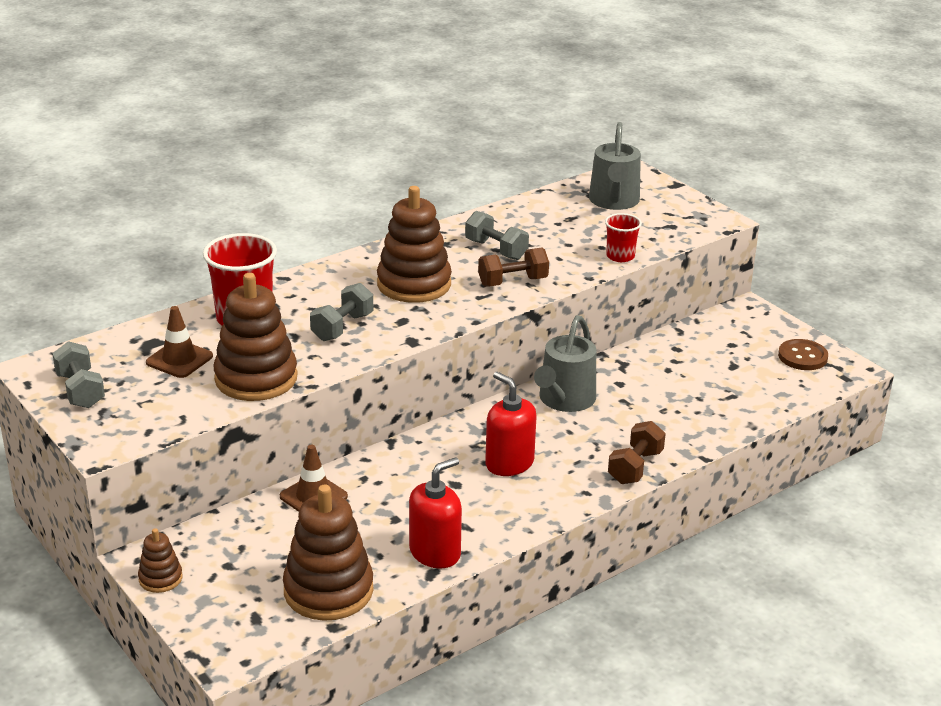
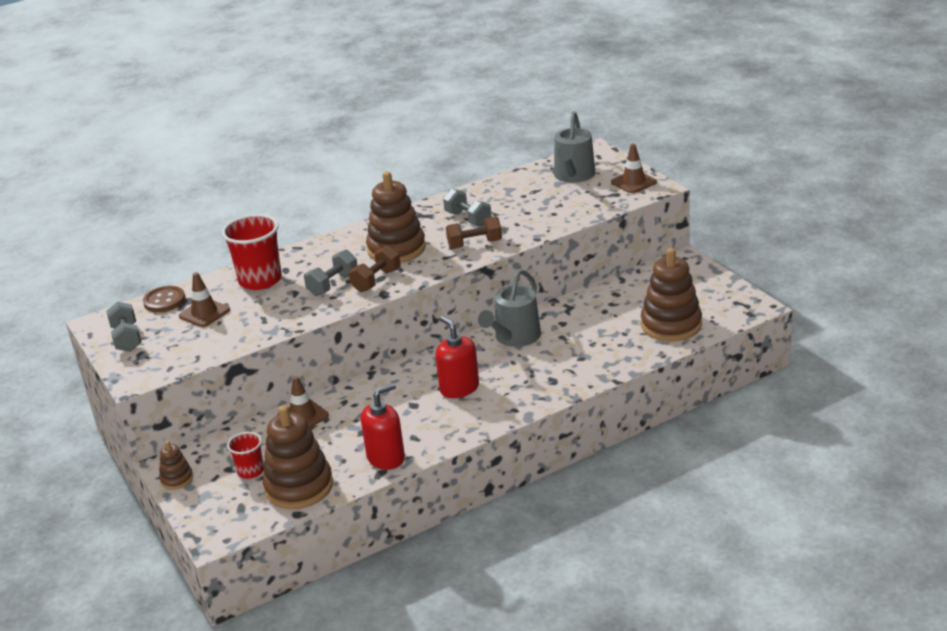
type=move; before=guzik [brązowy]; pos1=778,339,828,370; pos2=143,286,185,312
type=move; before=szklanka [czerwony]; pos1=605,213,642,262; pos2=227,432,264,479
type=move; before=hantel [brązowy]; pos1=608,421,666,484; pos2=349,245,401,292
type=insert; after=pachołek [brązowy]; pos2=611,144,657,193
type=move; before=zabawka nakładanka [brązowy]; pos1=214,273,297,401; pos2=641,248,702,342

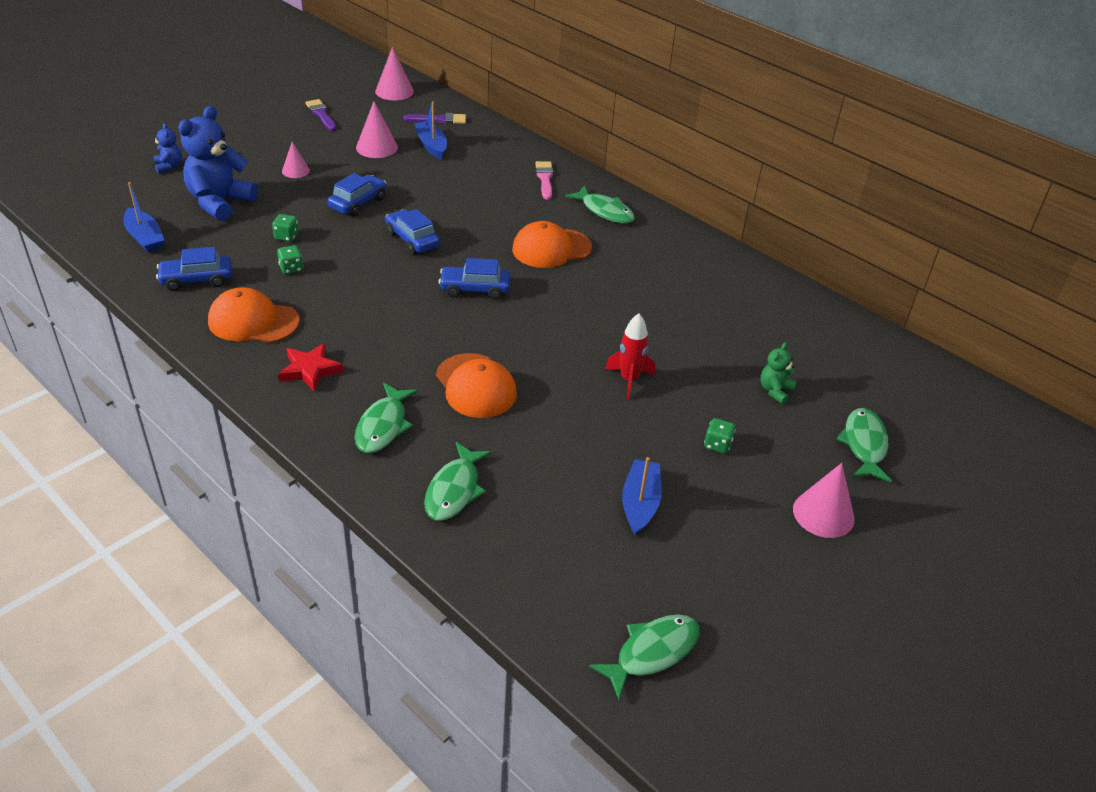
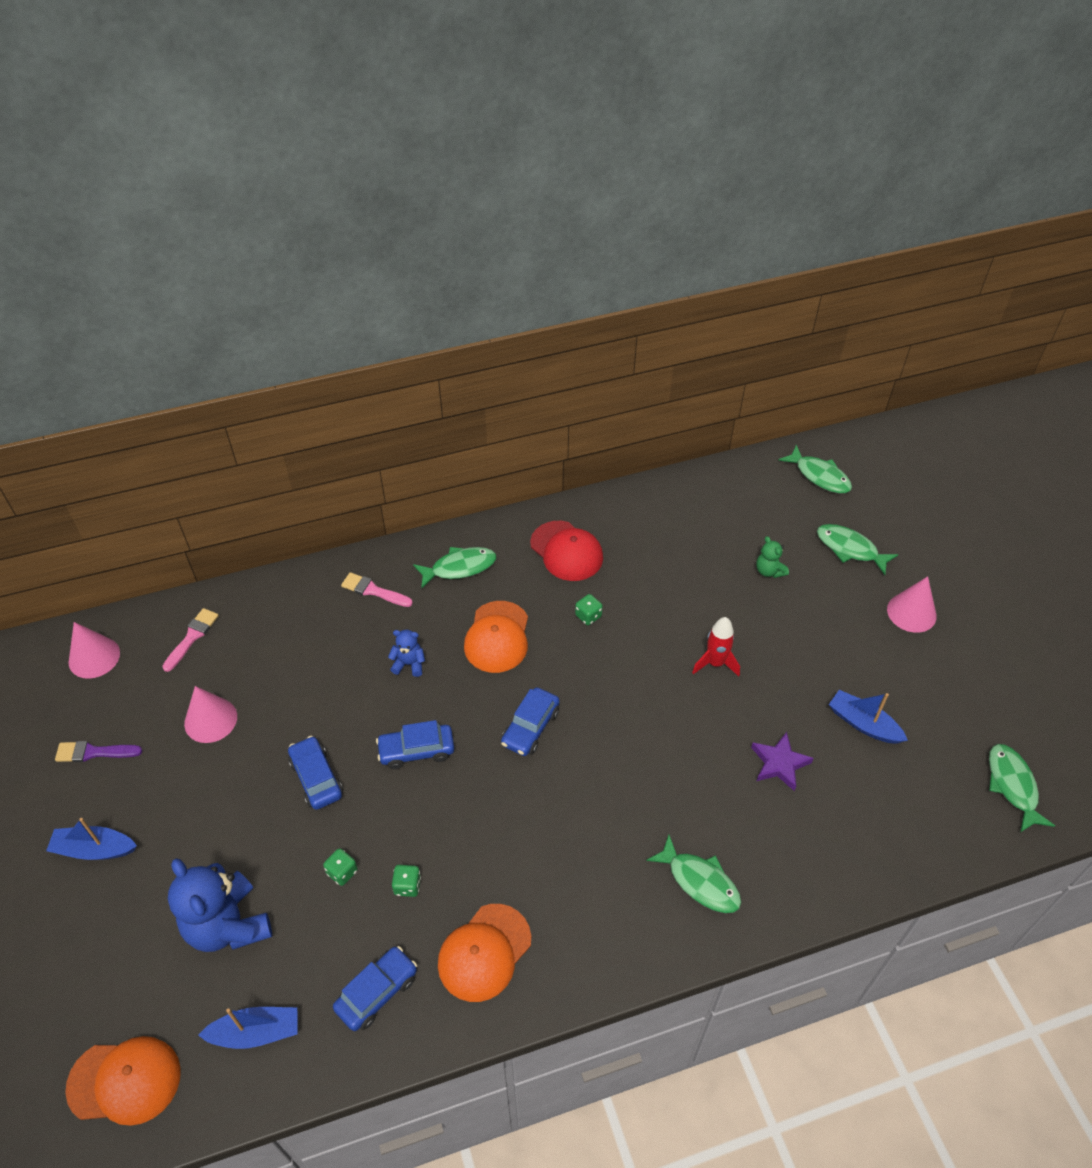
type=move; before=łódka [niebieski]; pos1=414,101,447,160; pos2=46,818,137,860
type=move; before=czapka [pomarańczowy]; pos1=436,353,517,418; pos2=65,1036,181,1126
type=recolor; before=pędzel [fioletowy]; after=pędzel [różowy]; pos1=403,113,466,124; pos2=162,608,219,672
type=rotate; before=samochód [niebieski]; pos1=156,247,232,291; pos2=333,946,417,1031; turn=-150
type=move; before=miś [niebieski]; pos1=153,123,182,173; pos2=388,630,425,677
type=insert; after=czapka [czerwony]; pos2=530,521,603,581
type=move; before=kostka do gry [zielony]; pos1=704,418,736,454; pos2=575,594,603,625
type=insert; after=gwiazda [fioletowy]; pos2=751,732,814,791
type=move; before=ryba [zielony]; pos1=424,442,492,521; pos2=778,445,852,493
type=delete; before=gwiazda [czerwony]; pos1=278,343,343,392
type=delete; before=stożek [różowy]; pos1=282,142,310,178

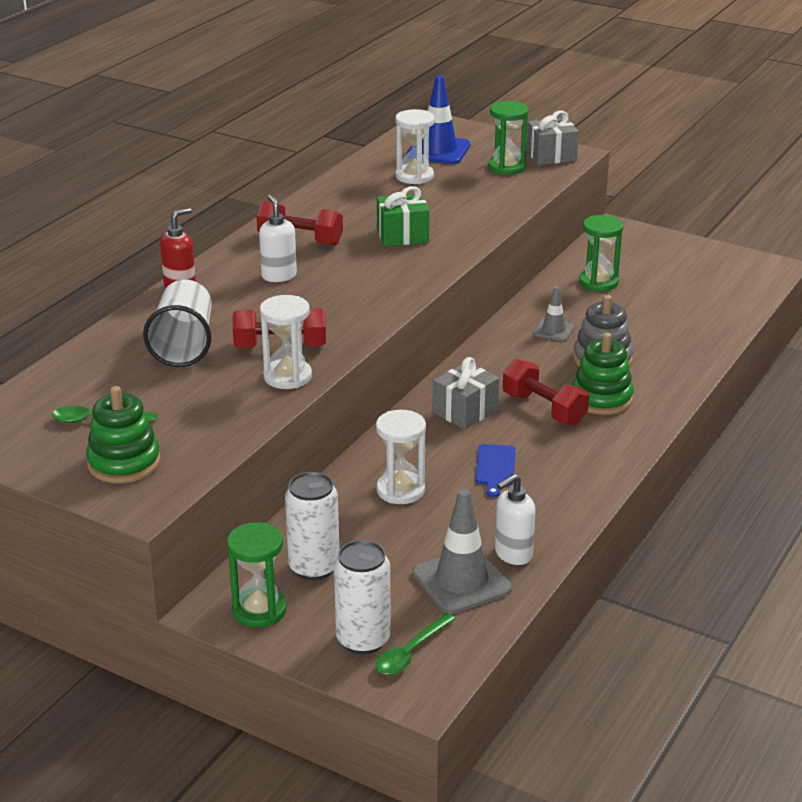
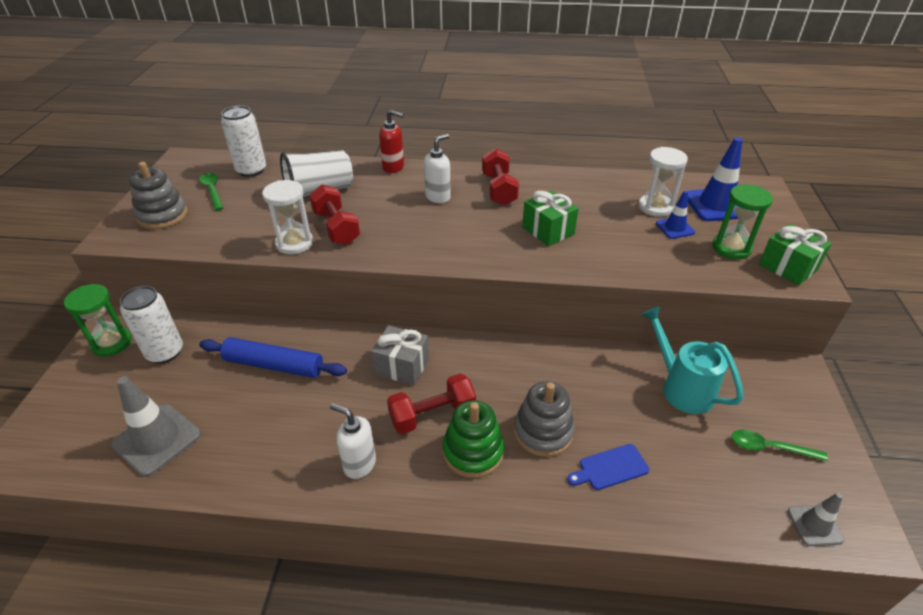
type=recolor; before=zabawka nakładanka [zielony]; after=zabawka nakładanka [szary]; pos1=86,386,161,483; pos2=129,162,188,229
type=replace; before=klepsydra [biały]; after=wałek do ciasta [niebieski]; pos1=376,410,426,504; pos2=199,337,347,378
type=move; before=puszka [biały]; pos1=334,540,391,654; pos2=221,106,266,177
type=move; before=dozownik mydła [biały]; pos1=495,474,535,565; pos2=330,403,376,479
type=rotate; before=hantel [czerwony]; pos1=503,359,589,425; pos2=387,373,476,434; turn=45
type=move; before=deska do krojenia [niebieski]; pos1=475,444,516,497; pos2=567,444,649,490
type=replace; before=klepsydra [zielony]; after=konewka [turkusowy]; pos1=579,215,623,291; pos2=641,306,743,414
type=insert; after=pachołek [niebieski]; pos2=656,191,695,239
type=move; before=łyżka [zielony]; pos1=376,613,455,675; pos2=732,430,828,461
type=recolor; before=prezent [szary]; after=prezent [zielony]; pos1=526,111,579,165; pos2=759,224,832,285
type=move; before=pachołek [szary]; pos1=533,286,574,341; pos2=788,493,844,546

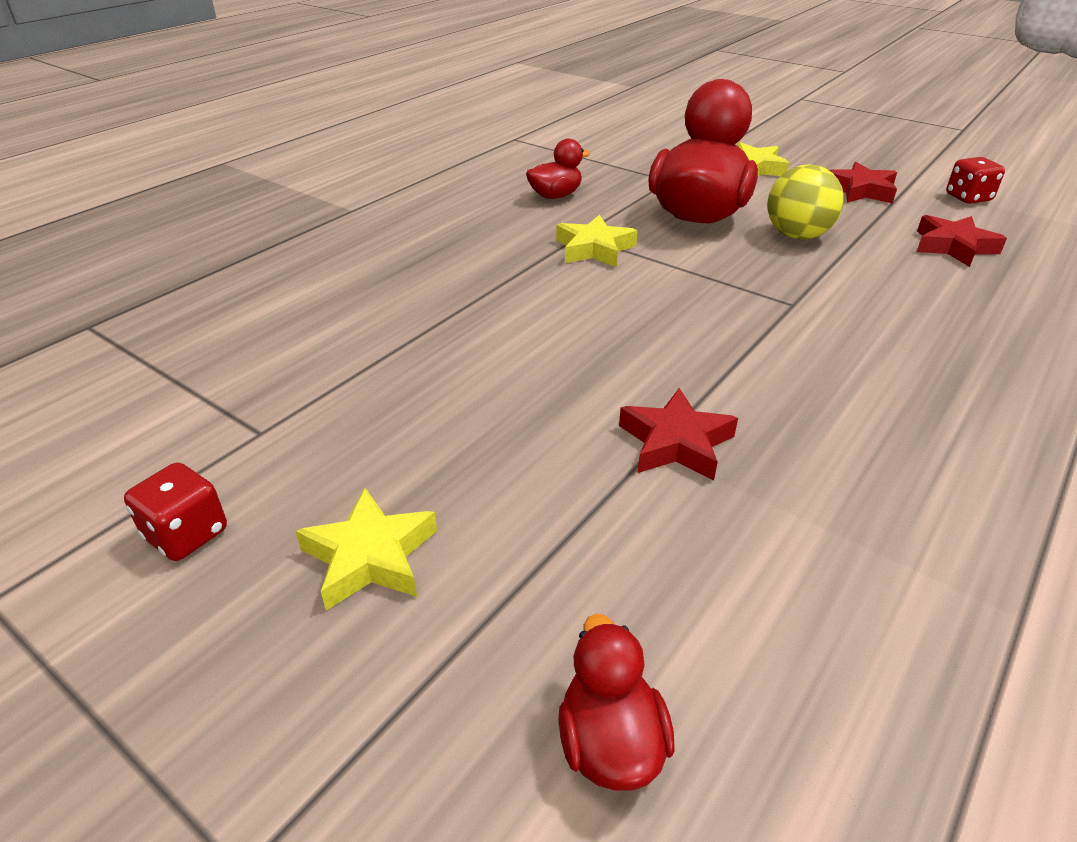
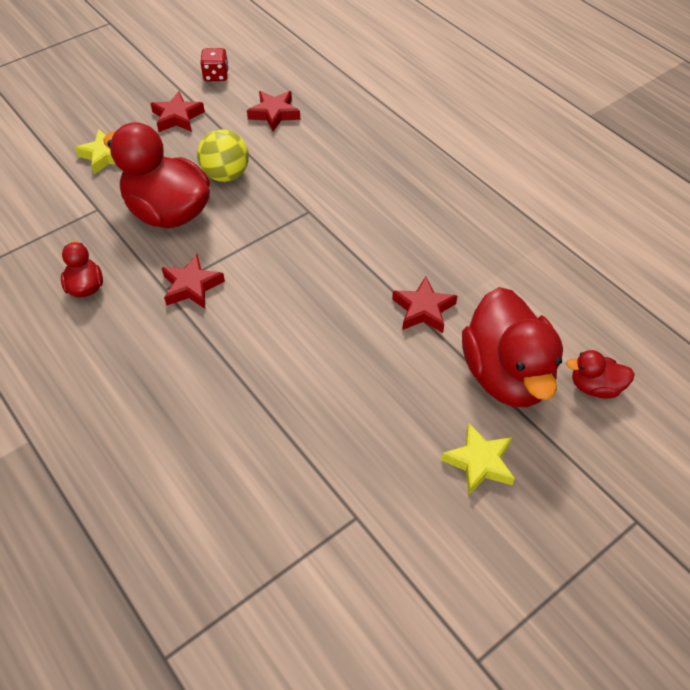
type=recolor; before=gwiazda [żółty]; after=gwiazda [czerwony]; pos1=556,215,637,267; pos2=162,254,225,309
type=insert; after=kaczka [czerwony]; pos2=462,287,563,407
type=delete; before=kostka do gry [czerwony]; pos1=124,462,227,561

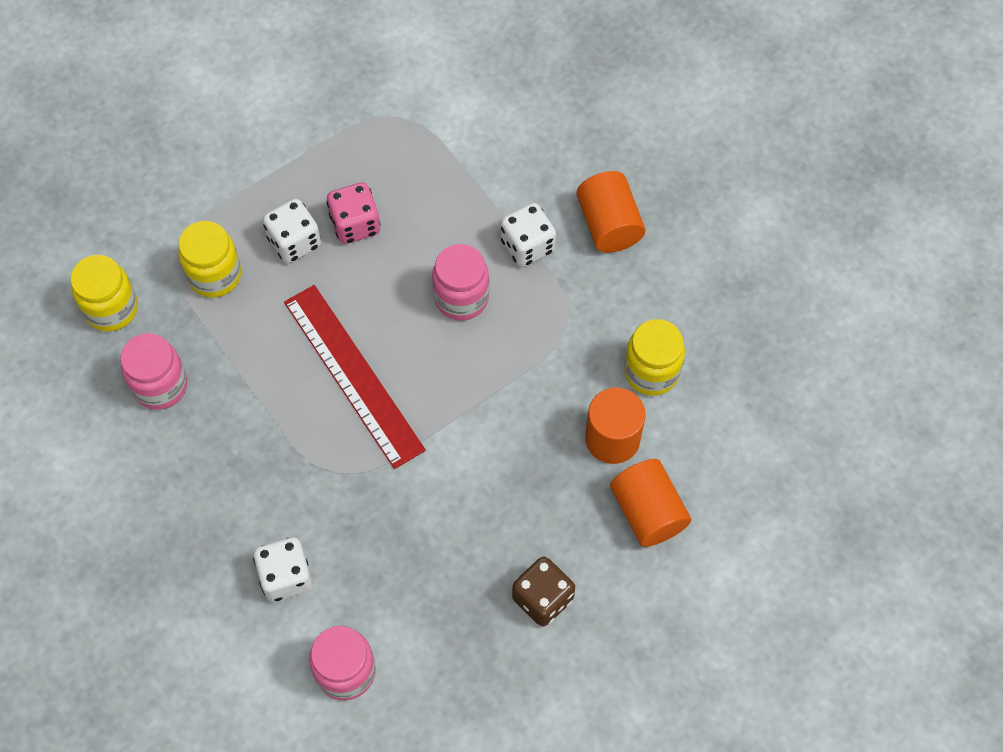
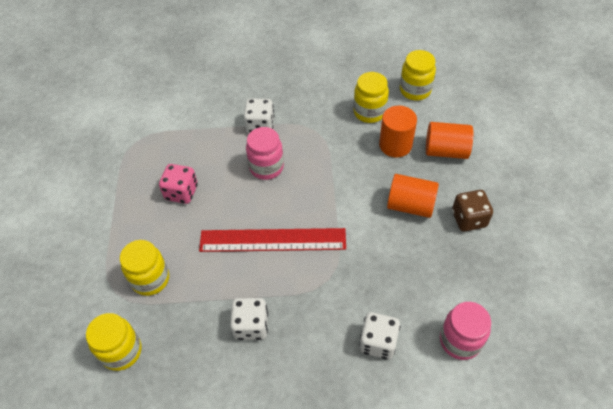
type=move; before=kostka do gry [biały]; pos1=263,198,321,263; pos2=230,298,268,340
type=move; before=walec [pomarańczowy]; pos1=576,171,646,253; pos2=387,174,439,218
type=insert; after=słoik [żółty]; pos2=400,50,436,101
type=delete; before=słoik [różowy]; pos1=120,333,187,410

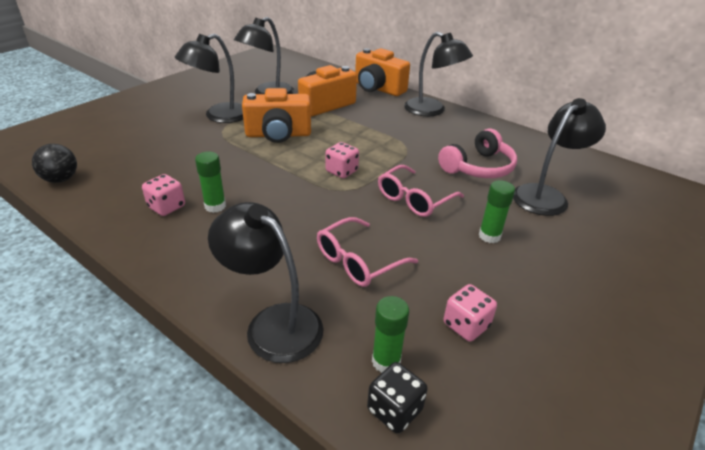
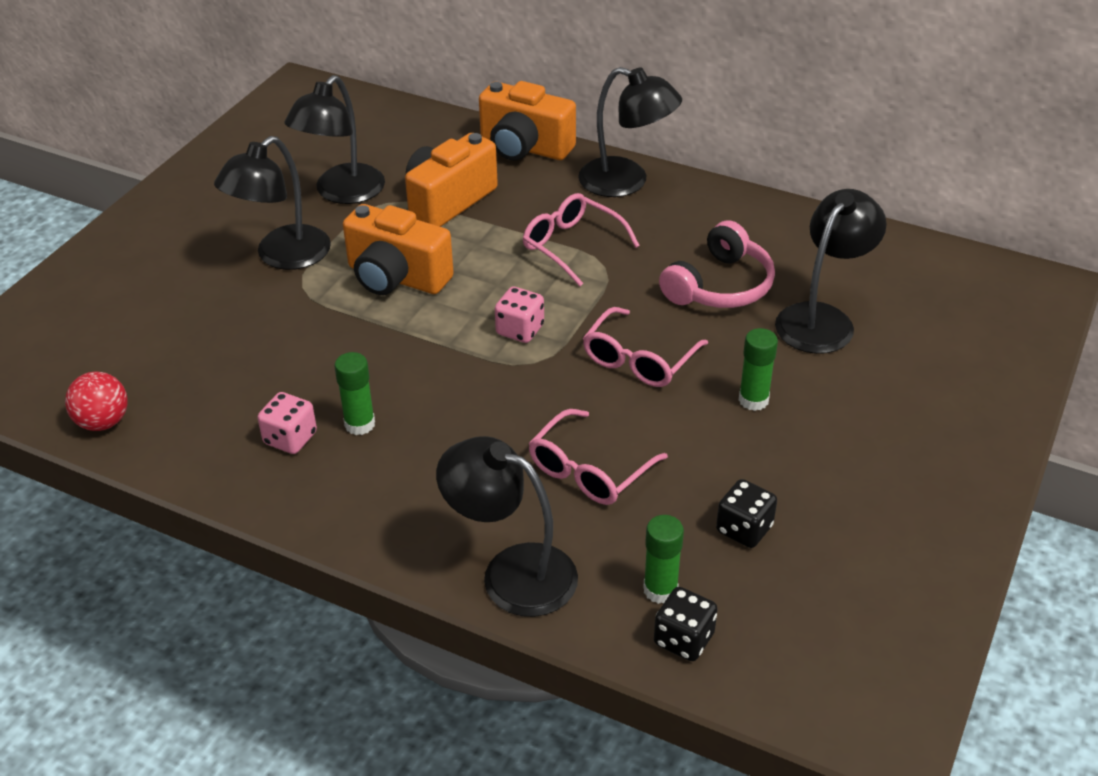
type=recolor; before=piłka [czarny]; after=piłka [czerwony]; pos1=32,144,77,183; pos2=65,372,128,431
type=rotate; before=aparat fotograficzny [pomarańczowy]; pos1=242,88,311,143; pos2=343,204,454,295; turn=45
type=insert; after=okulary [różowy]; pos2=523,193,640,286
type=recolor; before=kostka do gry [różowy]; after=kostka do gry [czarny]; pos1=444,284,497,342; pos2=716,479,777,548

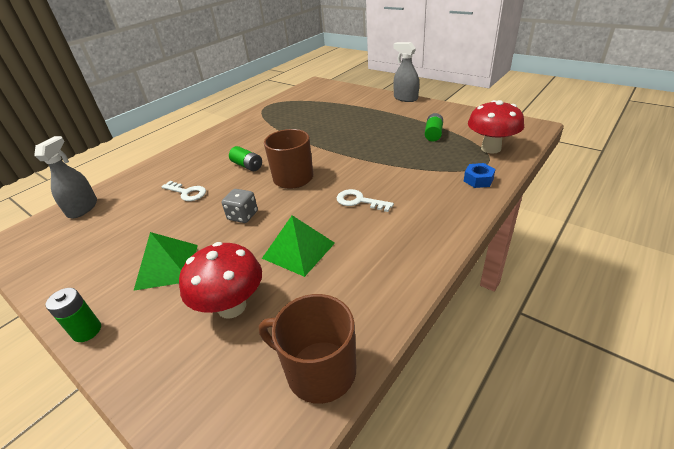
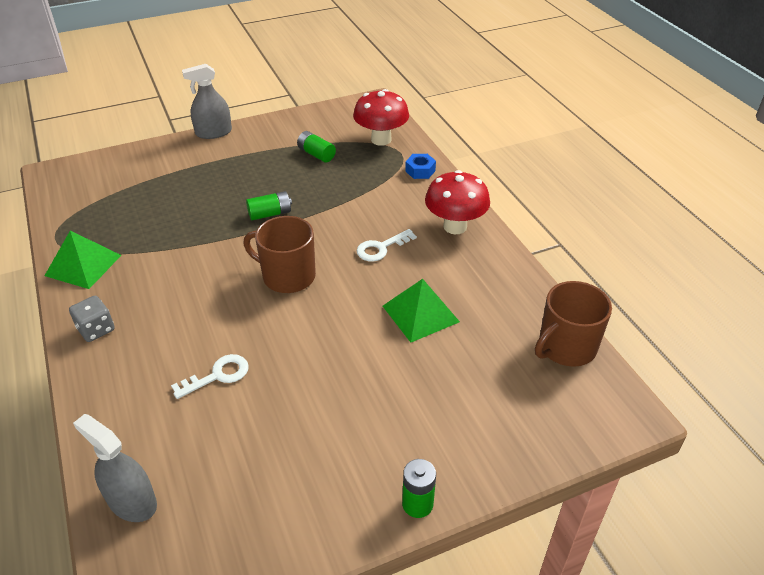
type=move; before=piramida [zielony]; pos1=134,232,198,291; pos2=44,231,121,289
type=move; before=kostka do gry [szary]; pos1=222,189,258,223; pos2=69,296,115,342
type=move; before=bateria [zielony]; pos1=229,146,262,171; pos2=246,191,292,220
type=move; before=grzyb [czerwony]; pos1=179,242,262,319; pos2=425,170,490,234

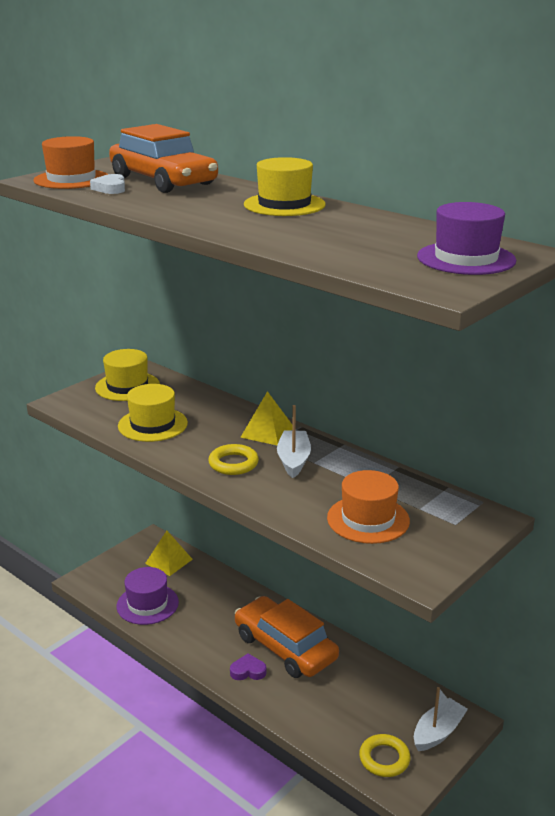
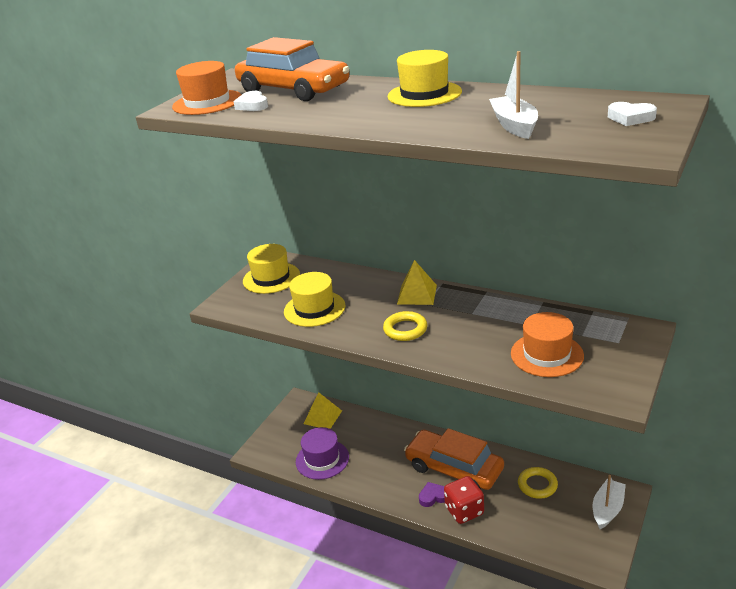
type=insert; after=kostka do gry [czerwony]; pos2=444,476,484,524
type=move; before=łódka [biały]; pos1=277,405,311,478; pos2=489,51,538,139
type=move; before=pierścień [żółty]; pos1=359,734,411,777; pos2=518,467,558,499
type=replace; before=kapelusz [fioletowy]; after=serce [biały]; pos1=417,202,516,275; pos2=608,102,657,126

